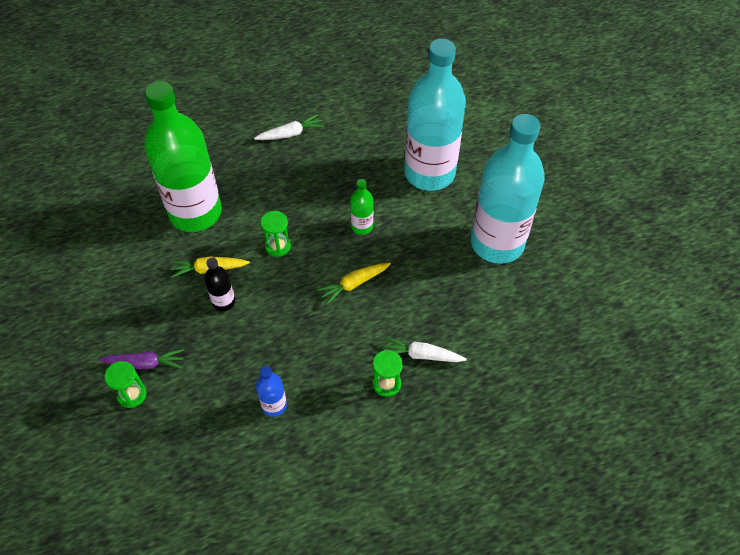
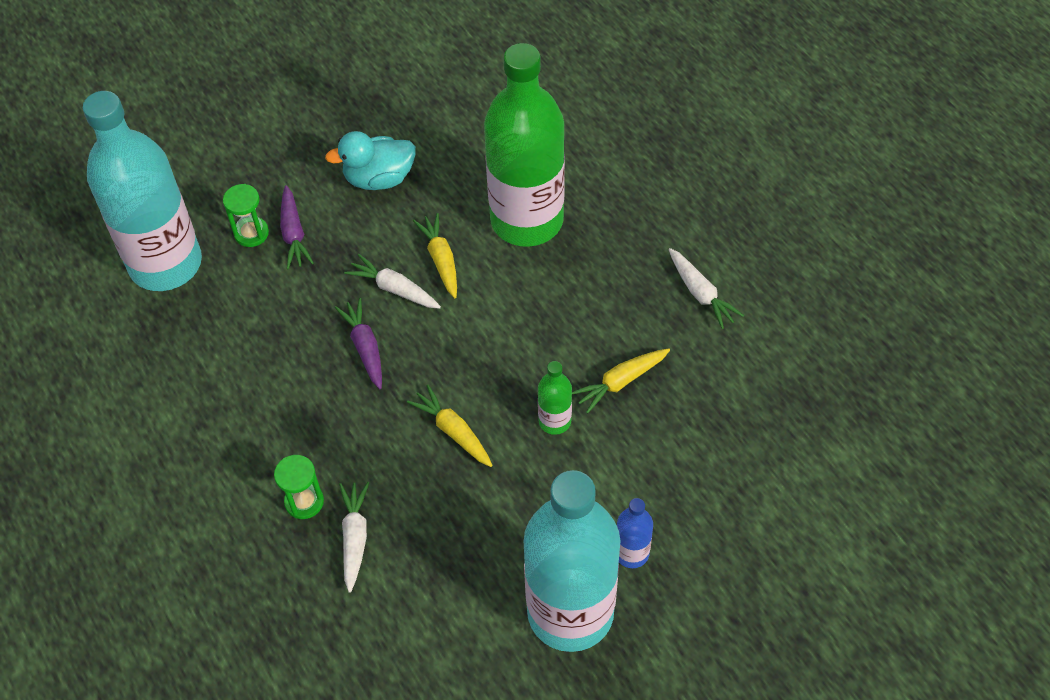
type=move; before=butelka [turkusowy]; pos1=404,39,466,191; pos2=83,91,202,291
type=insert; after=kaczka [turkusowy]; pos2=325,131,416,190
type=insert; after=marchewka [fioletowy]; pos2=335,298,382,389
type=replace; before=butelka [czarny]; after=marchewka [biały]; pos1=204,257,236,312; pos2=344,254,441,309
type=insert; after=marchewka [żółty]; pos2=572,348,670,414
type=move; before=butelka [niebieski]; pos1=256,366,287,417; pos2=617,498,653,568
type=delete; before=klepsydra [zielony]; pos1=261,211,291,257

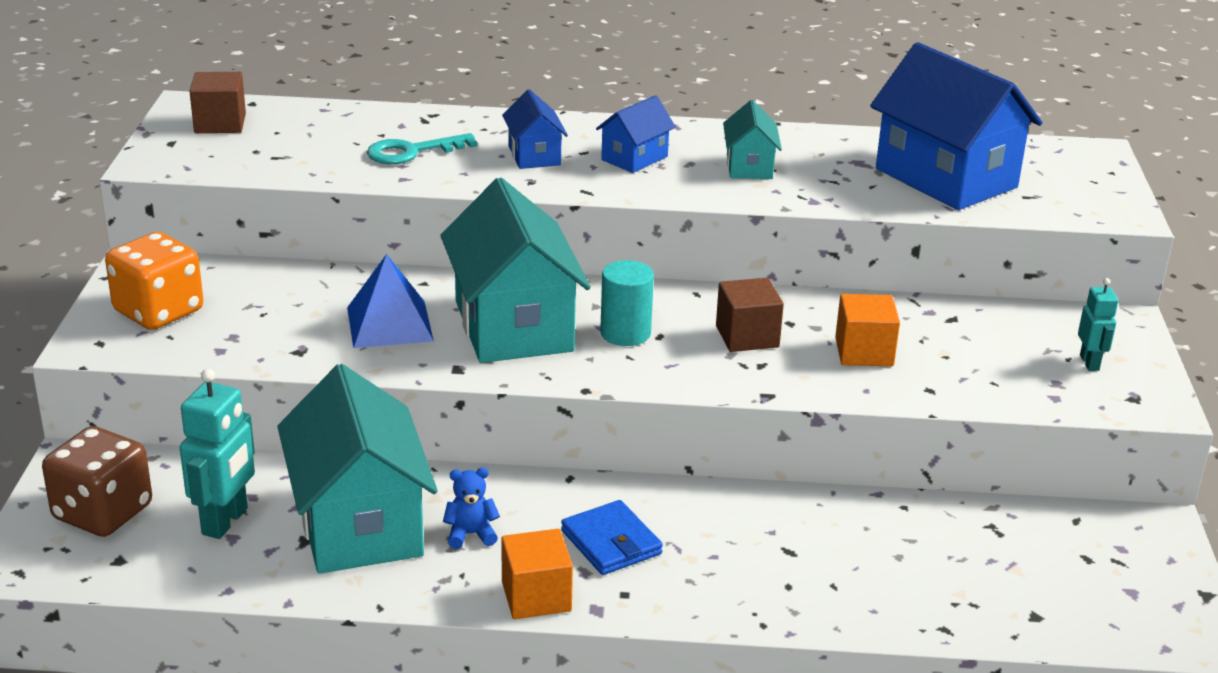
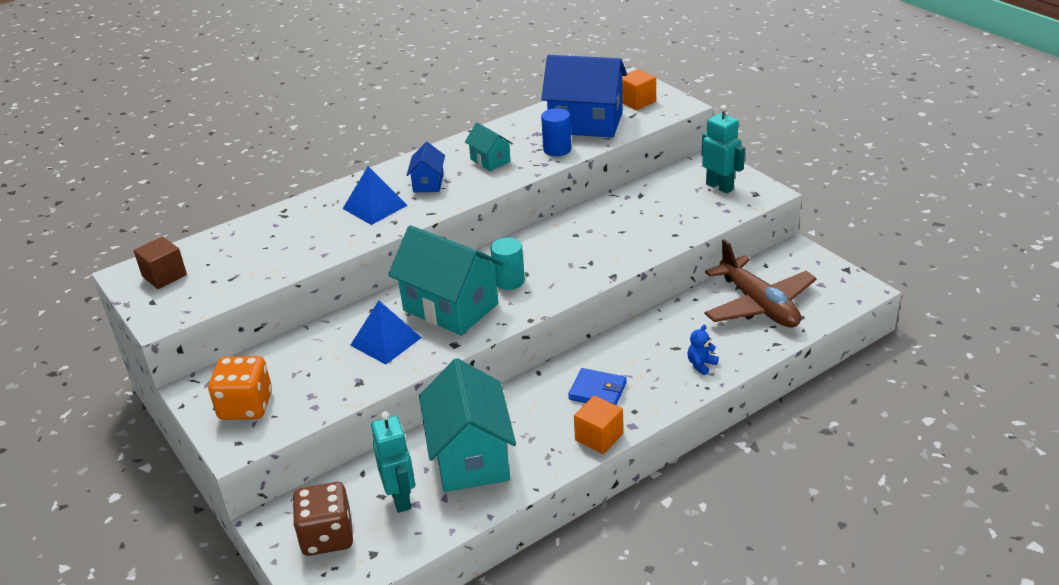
type=replace; before=domek [niebieski]; after=piramida [niebieski]; pos1=502,89,568,169; pos2=343,166,408,225
type=rotate; before=domek [turkusowy]; pos1=277,364,438,574; pos2=419,358,516,492; turn=45
type=insert; after=walec [niebieski]; pos2=541,108,571,156
type=move; before=sześcian [pomarańczowy]; pos1=835,294,900,366; pos2=622,69,656,110
type=move; before=miś [niebieski]; pos1=443,467,500,549; pos2=687,325,719,375
type=resize; before=robot [turkusowy]; pos1=1078,278,1118,371; pos2=701,105,745,194; scale=1.72
type=insert; after=samolot [brązowy]; pos2=704,239,817,328
type=delete; before=klucz [turkusowy]; pos1=367,133,478,164
type=delete; before=sześcian [brązowy]; pos1=716,278,784,352

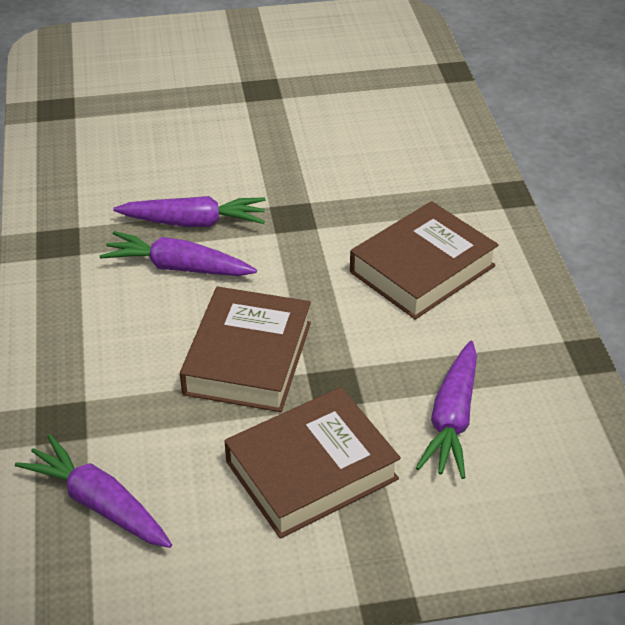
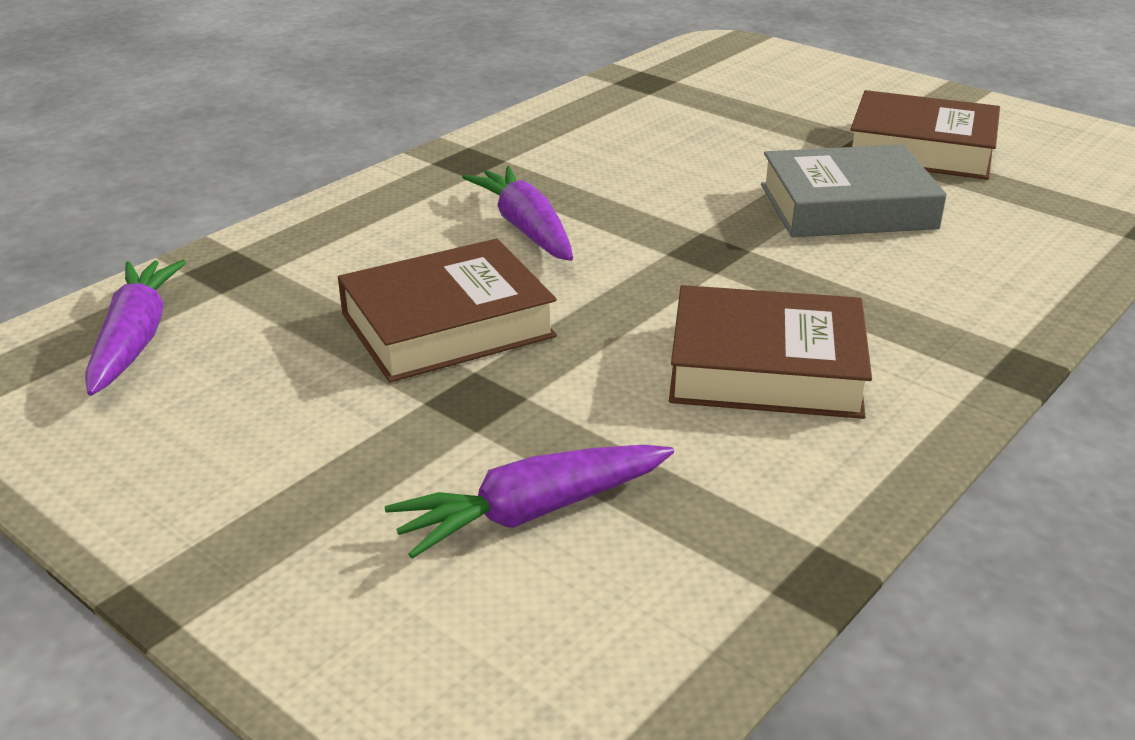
type=insert; after=książka [szary]; pos2=761,145,947,237
type=move; before=książka [brązowy]; pos1=225,387,401,539; pos2=850,90,1000,180
type=delete; before=marchewka [fioletowy]; pos1=113,196,266,227

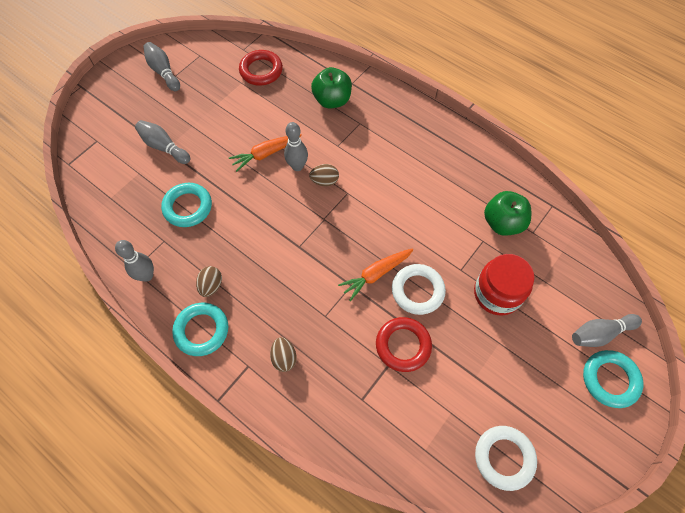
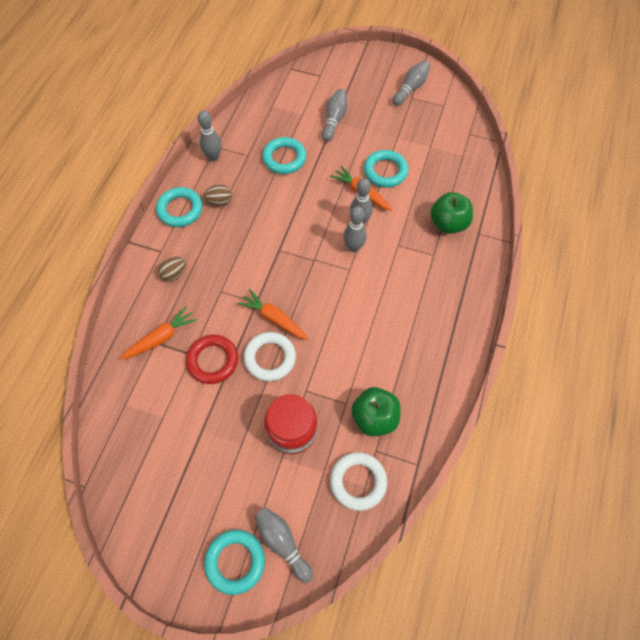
type=insert; after=marchewka [pomarańczowy]; pos2=120,306,197,360
type=move; before=pierścień [biały]; pos1=475,426,537,491; pos2=330,452,387,511
type=replace; before=jajko [brązowy]; after=kręgiel [szary]; pos1=309,164,339,186; pos2=343,206,367,252
type=insert; after=pierścień [turkusowy]; pos2=364,150,408,188
type=delete; before=pierścień [czerwony]; pos1=239,50,283,86

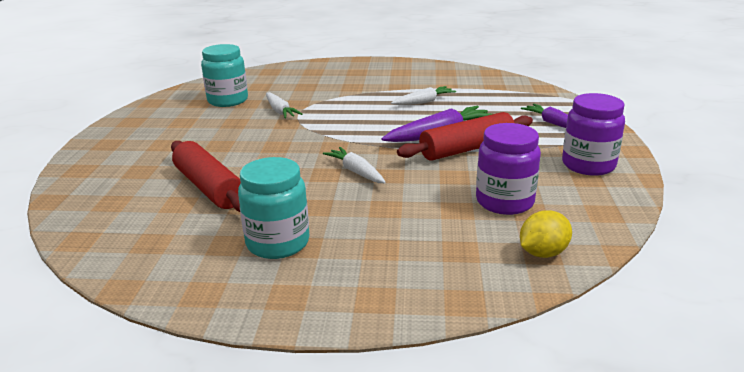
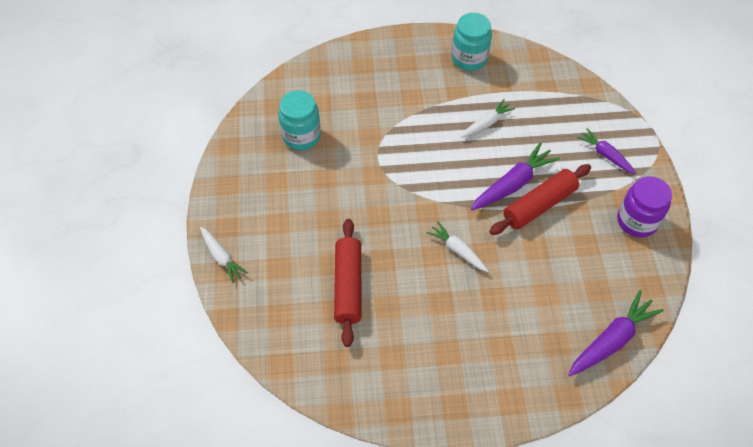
type=move; before=marchewka [biały]; pos1=266,92,302,118; pos2=200,227,248,283
type=rotate; before=wałek do ciasta [czerwony]; pos1=171,141,241,212; pos2=334,219,361,347; turn=45
type=move; before=słoik [turkusowy]; pos1=238,157,309,259; pos2=452,13,492,71
type=replace; before=cytryna [żółty]; after=marchewka [fioletowy]; pos1=520,210,572,258; pos2=568,290,664,376
type=delete; before=słoik [fioletowy]; pos1=476,123,541,215

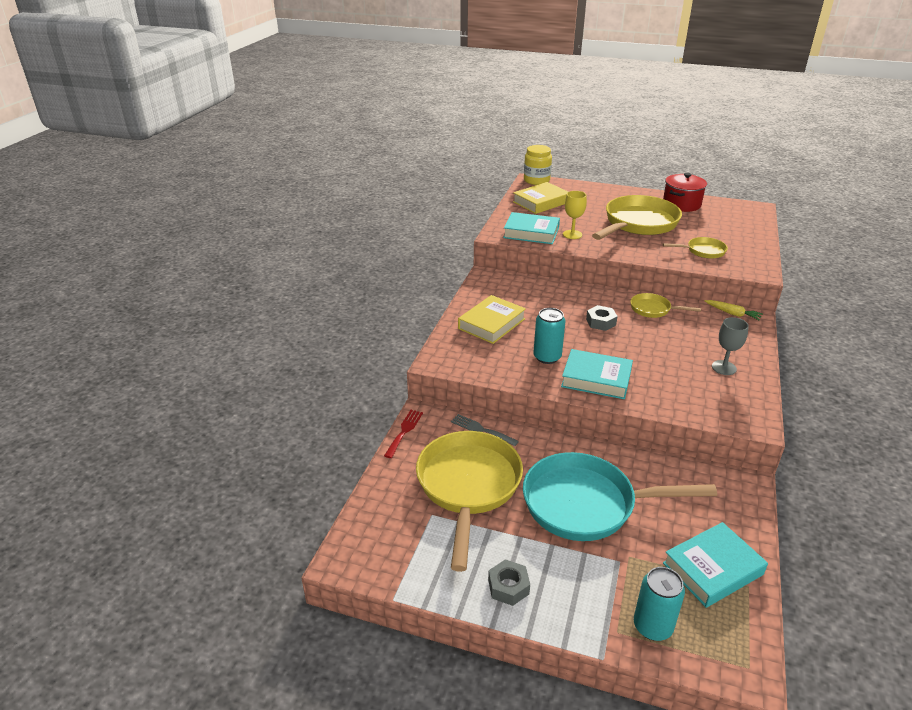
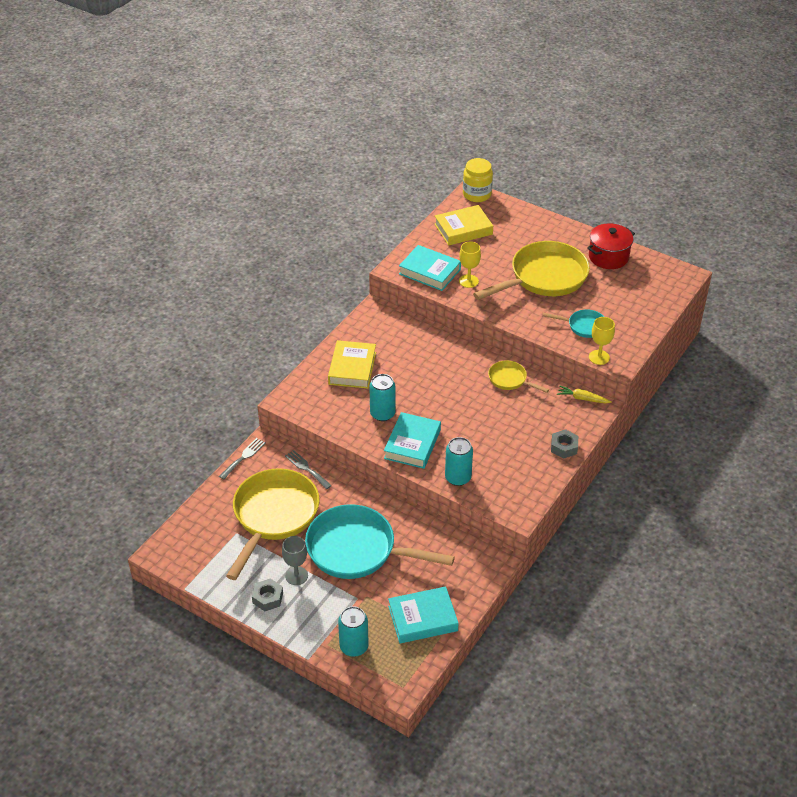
type=recolor; before=widelec [czerwony]; after=widelec [szary]; pos1=384,410,423,458; pos2=219,438,266,479
type=move; before=kielich [szary]; pos1=712,317,749,375; pos2=282,536,308,585
type=rotate; before=książka [żółty]; pos1=458,295,526,344; pos2=328,340,376,389; turn=-45
type=rotate; before=książka [turkusowy]; pos1=561,349,633,399; pos2=384,412,441,469; turn=75
type=insert; after=puszka [turkusowy]; pos2=445,437,473,486
type=recolor; before=patelnia [żółty]; after=patelnia [turkusowy]; pos1=663,237,728,259; pos2=542,309,604,338
type=move; before=nakrętka [szary]; pos1=586,305,618,331; pos2=551,429,578,459
type=rotate; before=marchewka [żółty]; pos1=705,300,763,321; pos2=557,385,612,403; turn=150
type=insert; after=kielich [żółty]; pos2=589,317,615,365

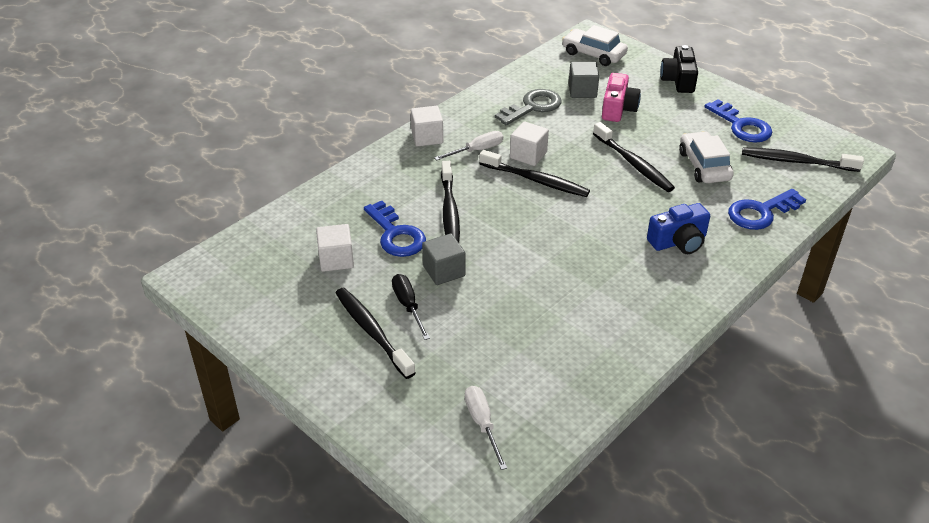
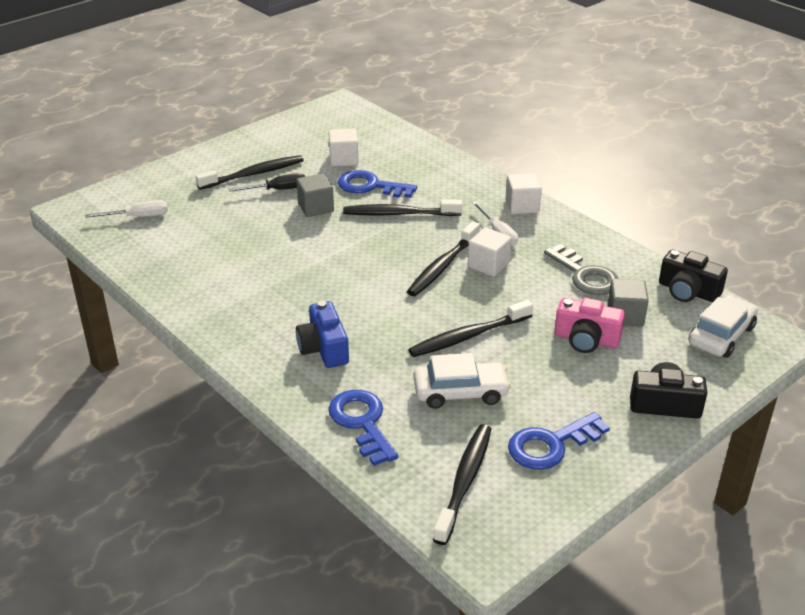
type=rotate; before=klucz [niebieski]; pos1=364,200,426,257; pos2=338,170,417,198; turn=45
type=insert; after=aparat fotograficzny [czarny]; pos2=659,250,728,302

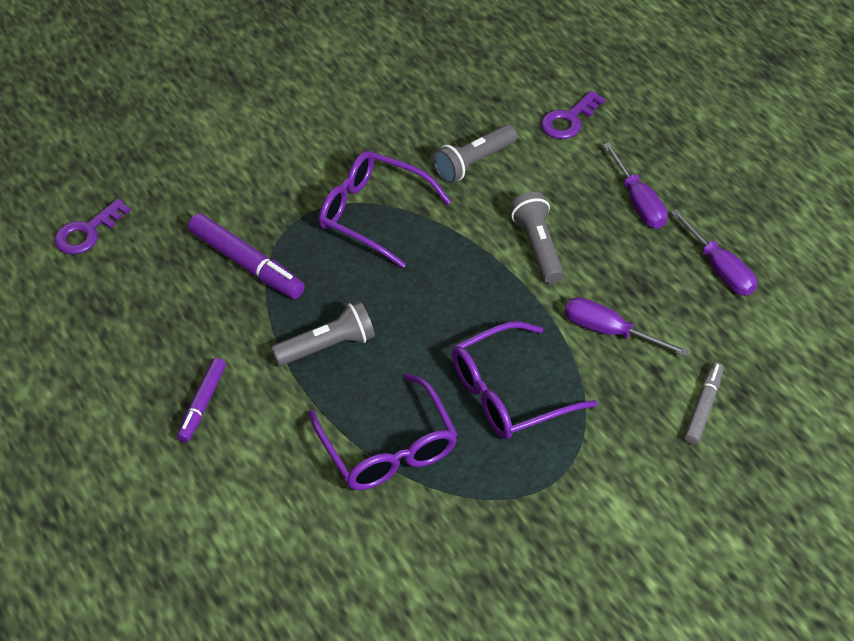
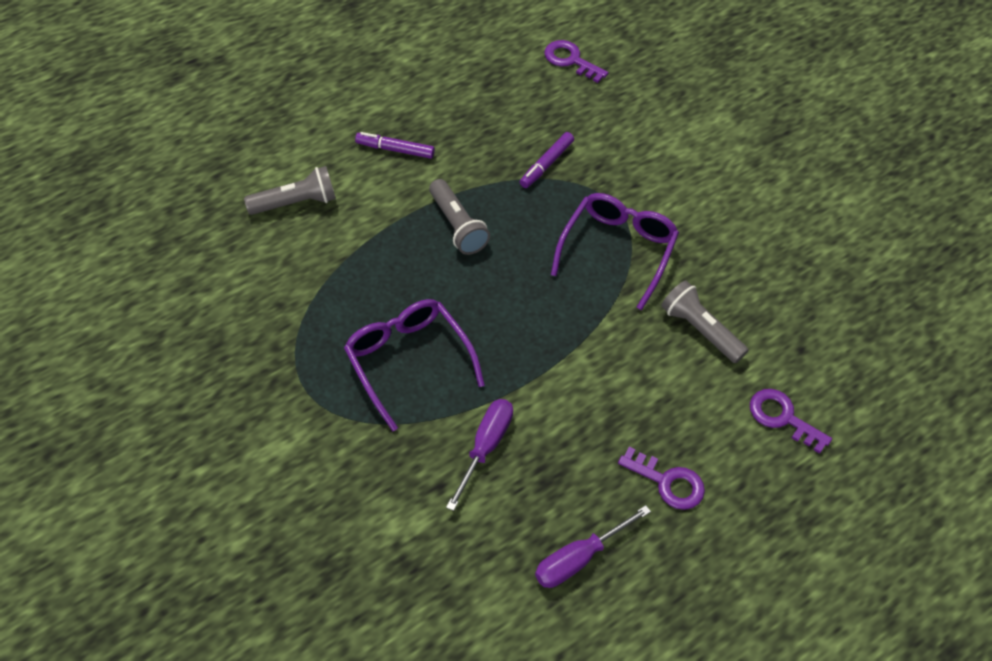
type=move; before=latarka [szary]; pos1=510,192,564,284; pos2=244,166,336,215
type=resize; before=flamaster [fioletowy]; pos1=188,213,305,299; pos2=520,132,574,188; scale=0.63
type=replace; before=śrubokręt [fioletowy]; after=klucz [fioletowy]; pos1=603,143,668,229; pos2=618,447,705,510
type=delete; before=okulary [fioletowy]; pos1=309,373,458,490
type=delete; before=flamaster [szary]; pos1=684,362,724,445

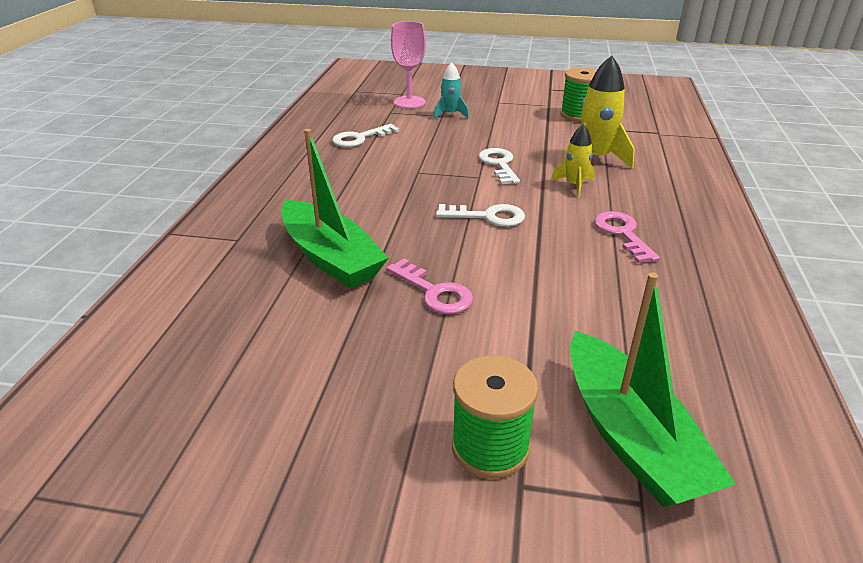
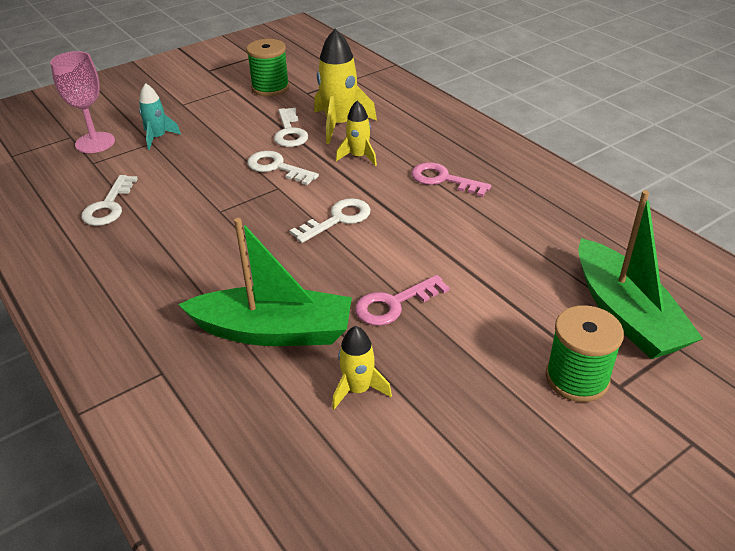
type=insert; after=klucz [biały]; pos2=274,108,309,147
type=insert; after=rakieta [żółty]; pos2=332,326,392,409
type=rotate; before=klucz [różowy]; pos1=386,258,473,314; pos2=355,275,449,326; turn=150
type=rotate; before=łódka [zielony]; pos1=570,272,736,507; pos2=578,190,703,359; turn=45

